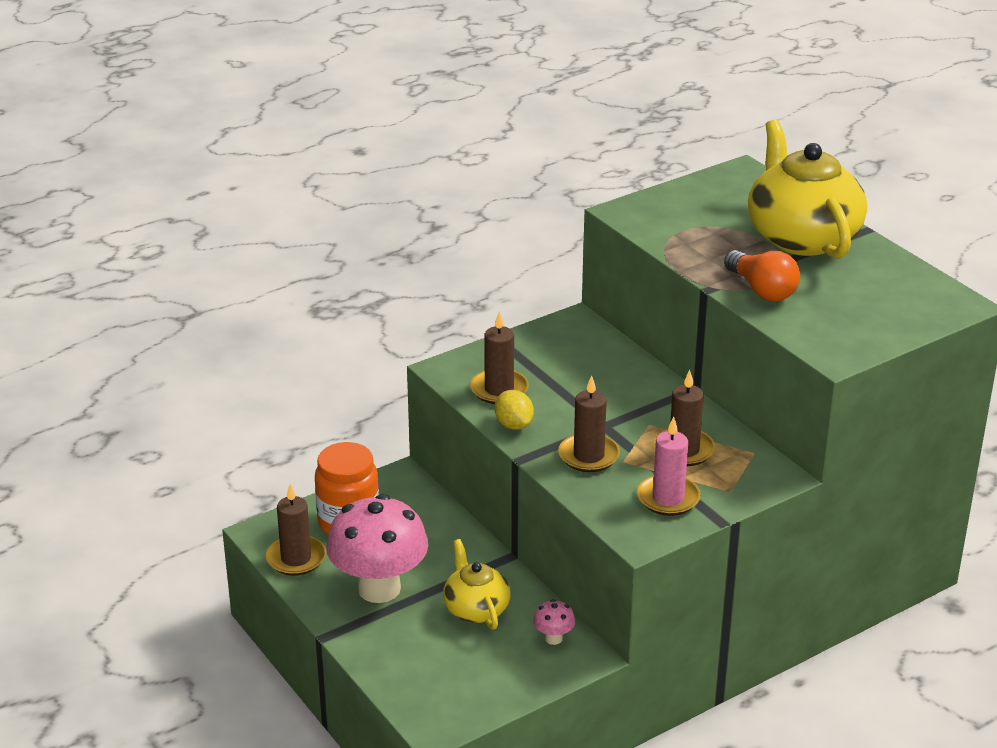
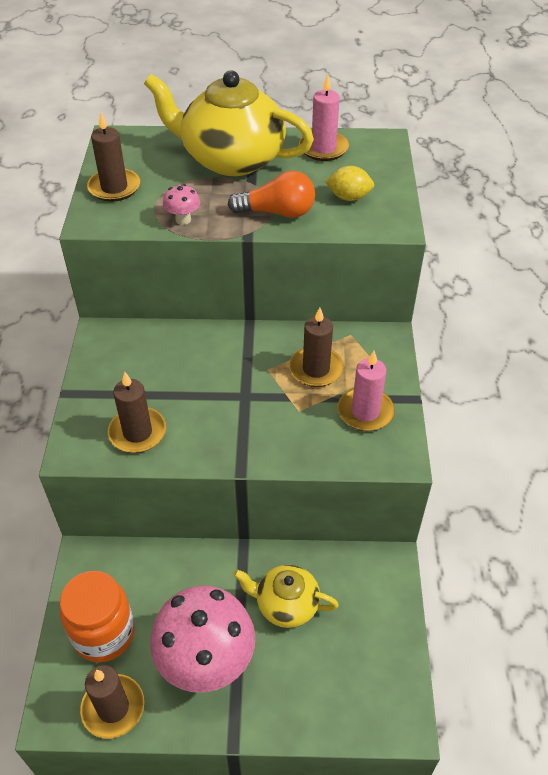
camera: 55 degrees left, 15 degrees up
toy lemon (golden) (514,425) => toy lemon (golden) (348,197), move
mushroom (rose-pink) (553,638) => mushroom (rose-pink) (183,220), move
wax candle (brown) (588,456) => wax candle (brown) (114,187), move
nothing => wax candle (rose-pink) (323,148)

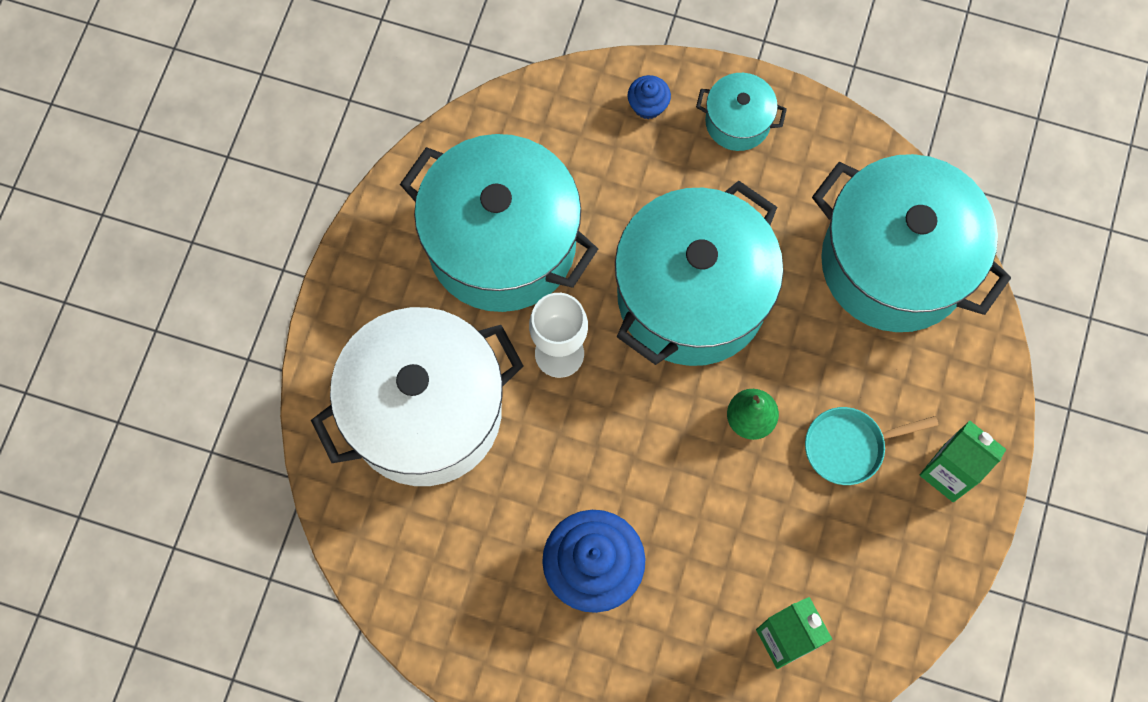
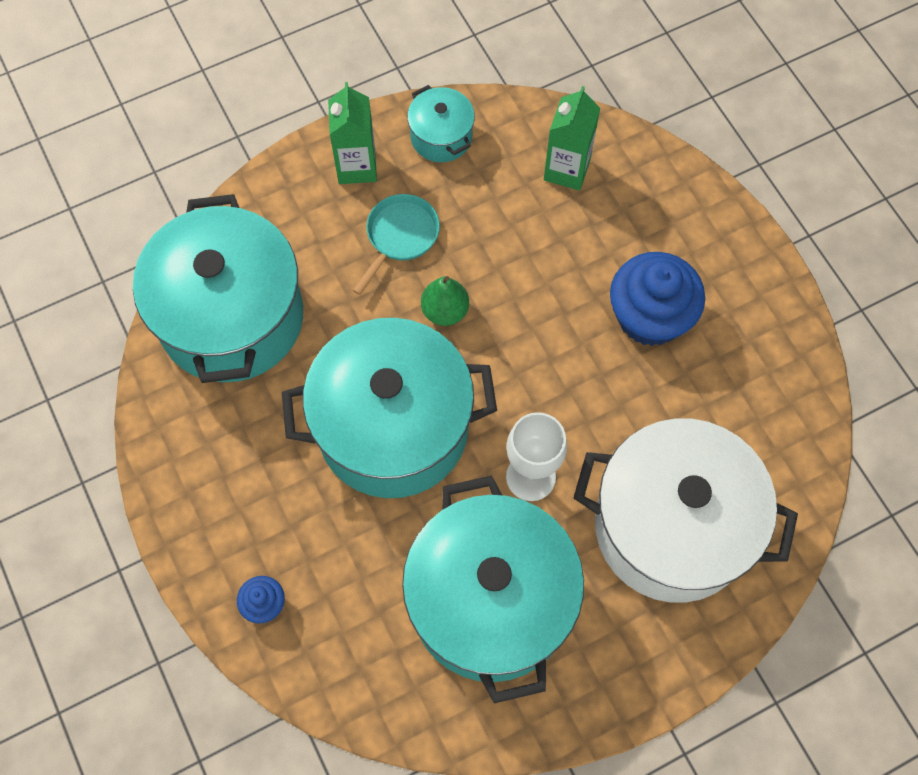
camera: 135 degrees left, 5 degrees down
stockpot (aqua) (737,122) => stockpot (aqua) (441,137), move
pan (aqua) (849,446) => pan (aqua) (400,236), 90 degrees counterclockwise

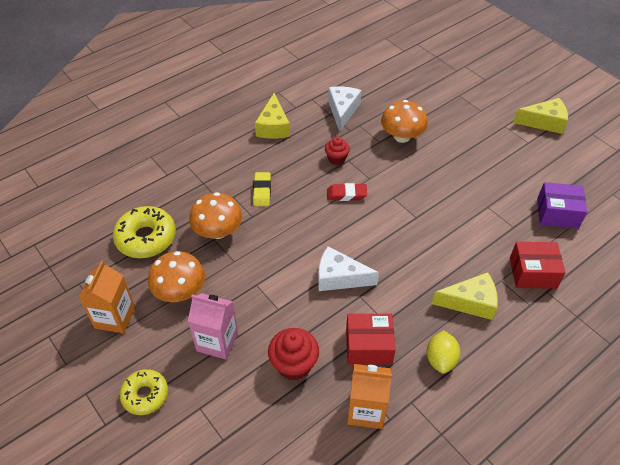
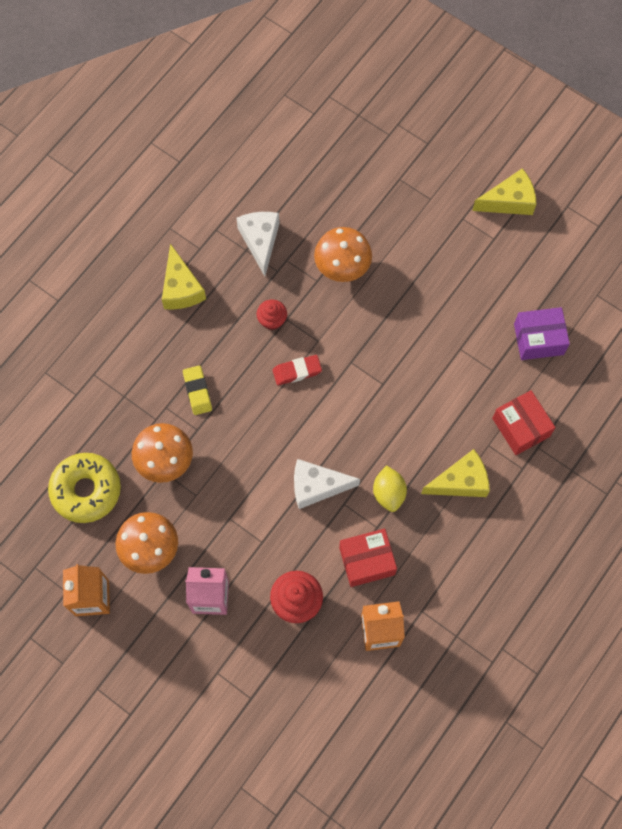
camera: 15 degrees left, 20 degrees up
glazed donut (golden) (145,395) => nothing
toy lemon (golden) (440,359) => toy lemon (golden) (388,493), move
package (crimson) (532,273) => package (crimson) (520,427), 75 degrees clockwise

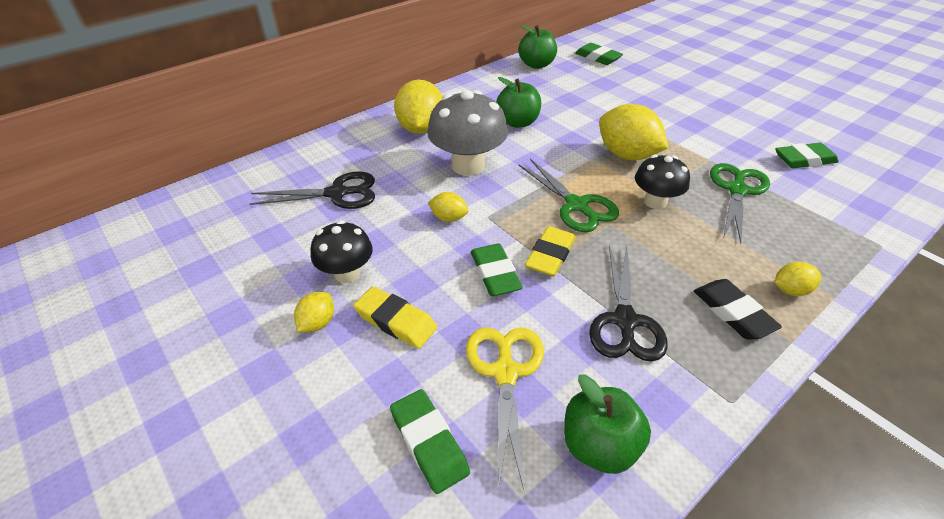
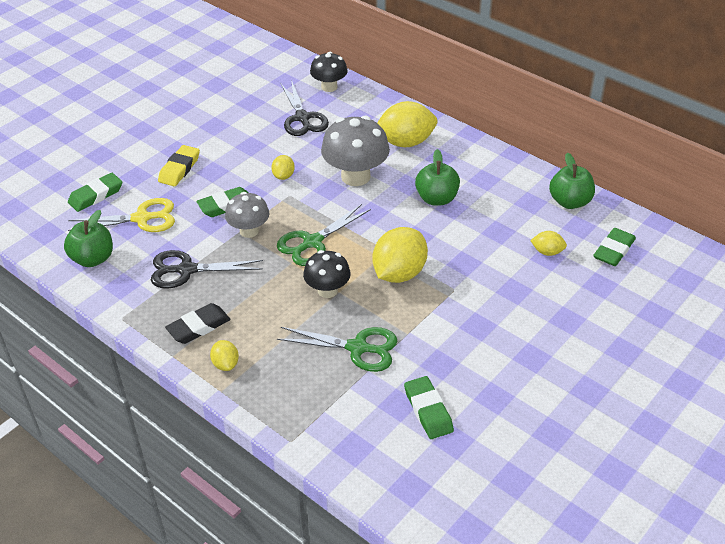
camera: 80 degrees right, 0 degrees up
toy lemon (golden) (318,323) => toy lemon (golden) (547,252), move
mushroom (black) (347,273) => mushroom (black) (329,87), move
gum eraser (golden) (550,255) => mushroom (ash-grey) (249,231)

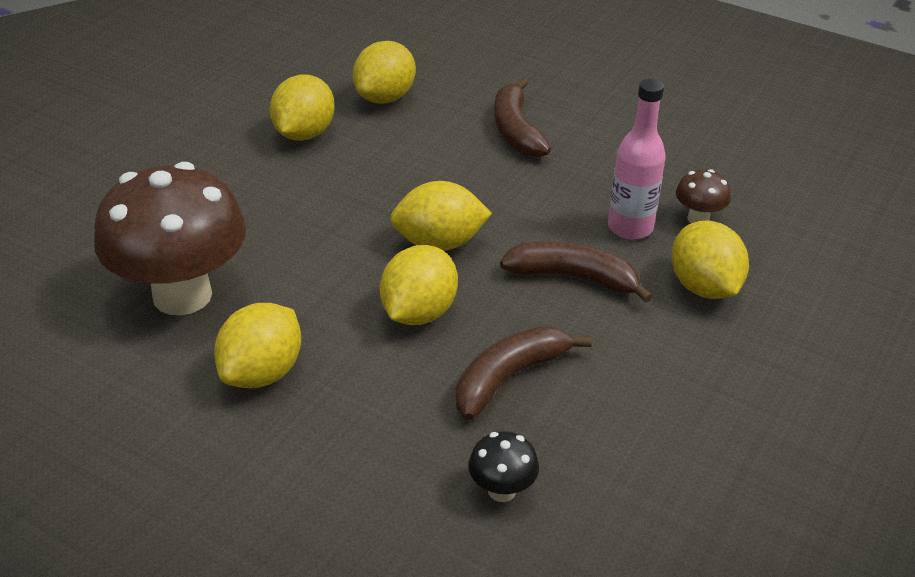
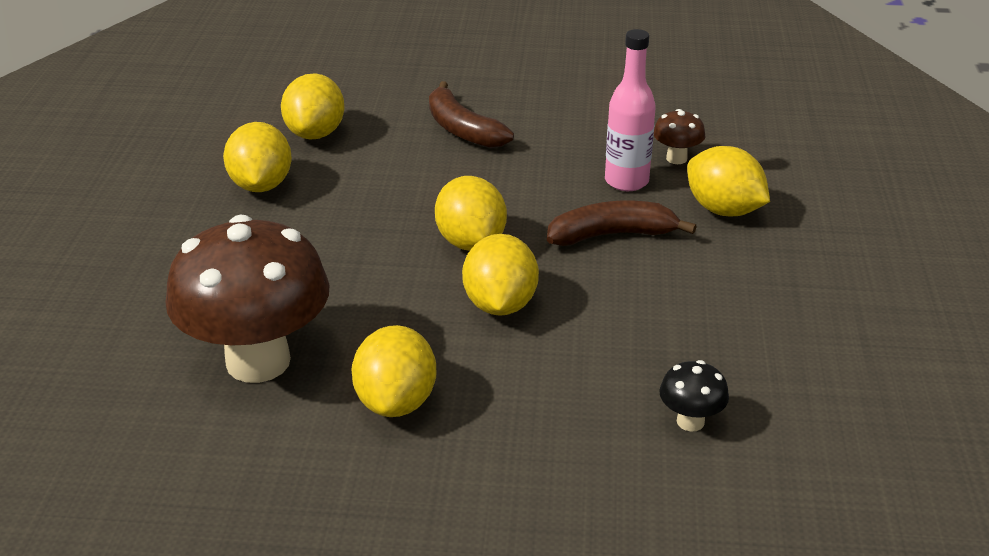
camera: 25 degrees left, 5 degrees down
toy lemon (golden) (439,243) => toy lemon (golden) (471,242), 75 degrees counterclockwise
banana fruit (brown) (509,378) => nothing

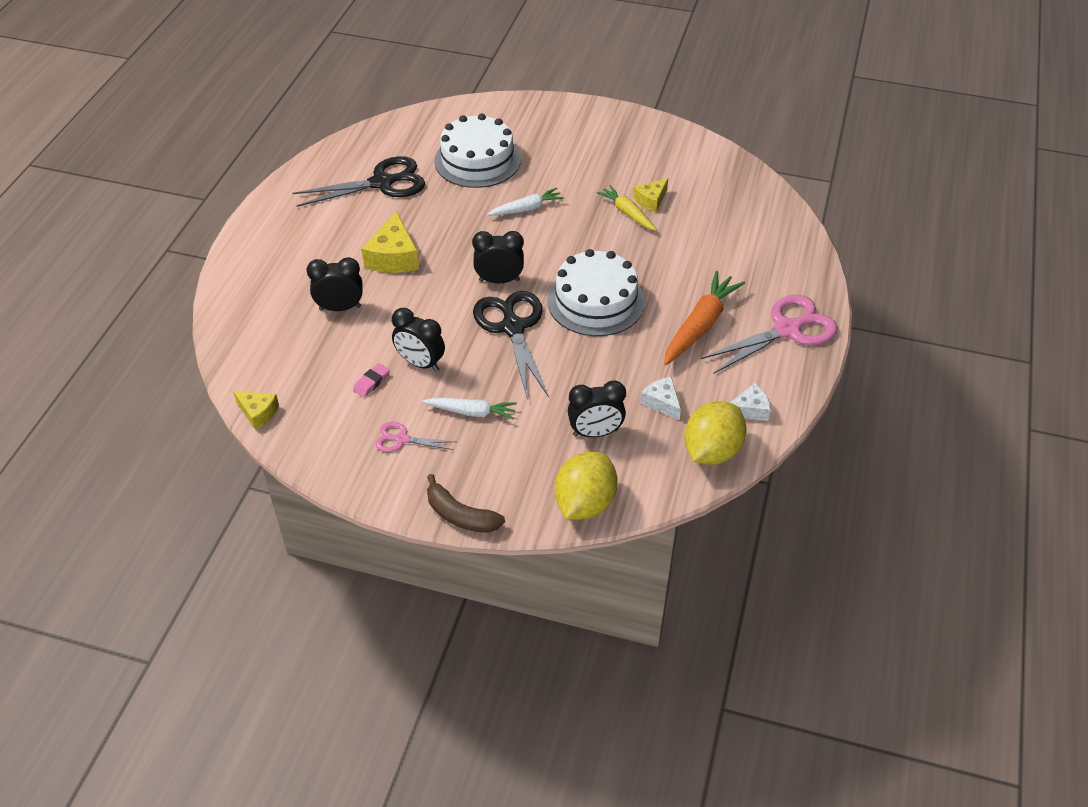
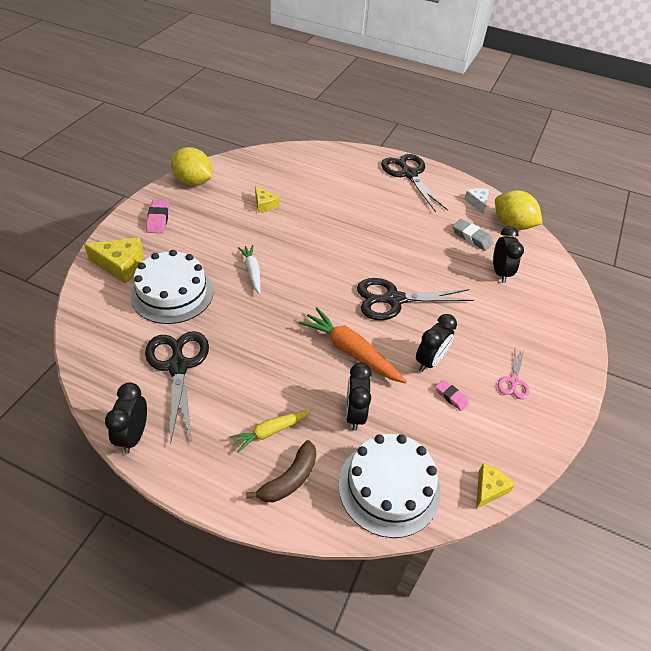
camera: 85 degrees left, 0 degrees up
piece of cheese (golden) (393,257) => piece of cheese (golden) (121,265), move
root vegetable (pure white) (471,412) => nothing
banana fruit (brown) (460,515) => banana fruit (brown) (289,479), move
clock (black) (499,280) => clock (black) (134,435), move
layer cake (pure white) (596,301) => layer cake (pure white) (389,487), move
toy lemon (golden) (584,503) => toy lemon (golden) (193,182), move
root vegetable (golden) (627,213) => root vegetable (golden) (270,431), move
piece of cheese (pure white) (662,402) => gum eraser (ash-grey) (471,237)
root vegetable (bright orange) (700,325) => root vegetable (bright orange) (351,351), move
scissors (rose-pink) (787,329) => scissors (black) (409,174)
nothing => gum eraser (rose-pink) (158,219)

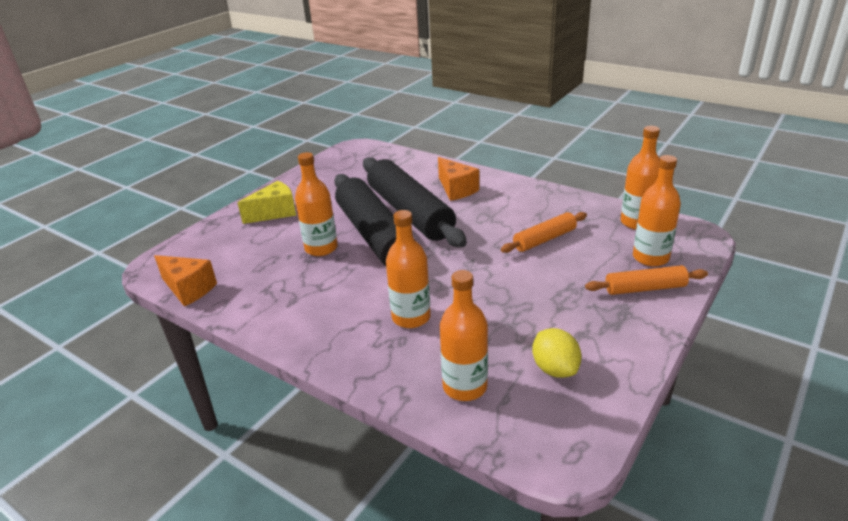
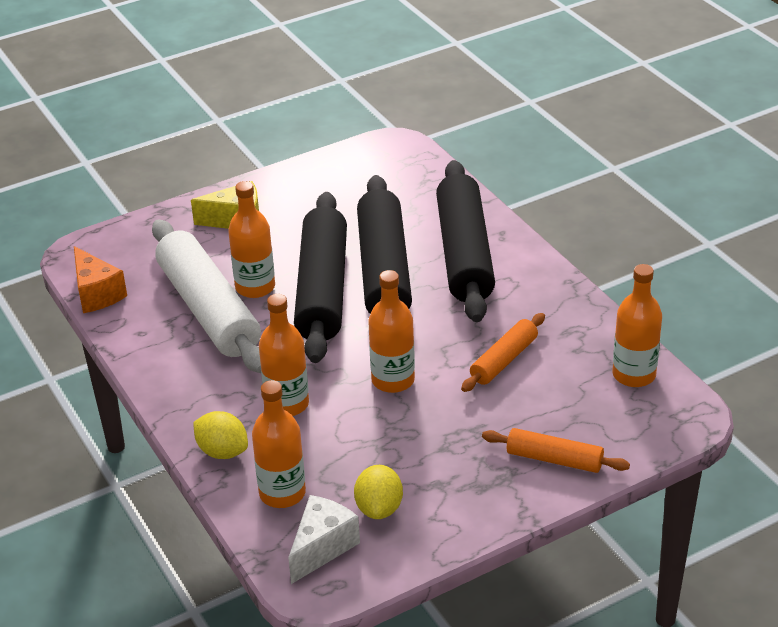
camera: 25 degrees right, 5 degrees up
piece of cheese (bright orange) (456,189) => pastry roller (black) (464,254)
pastry roller (bright orange) (544,239) => pastry roller (bright orange) (504,360), 45 degrees counterclockwise
bottle (bright orange) (650,257) => bottle (bright orange) (393,380), move
nothing => pastry roller (pure white) (208,310)
nothing => toy lemon (golden) (222,451)
nothing => piece of cheese (pure white) (322,547)

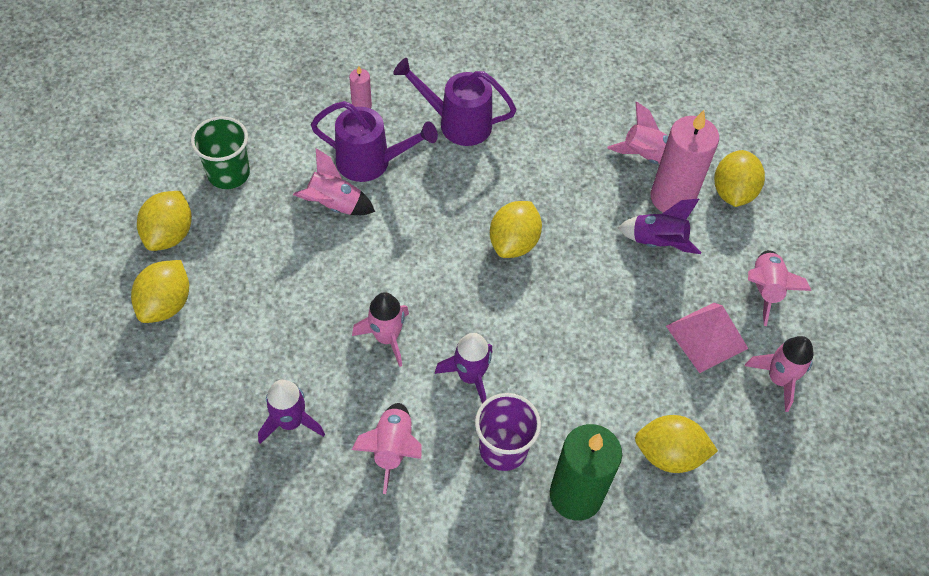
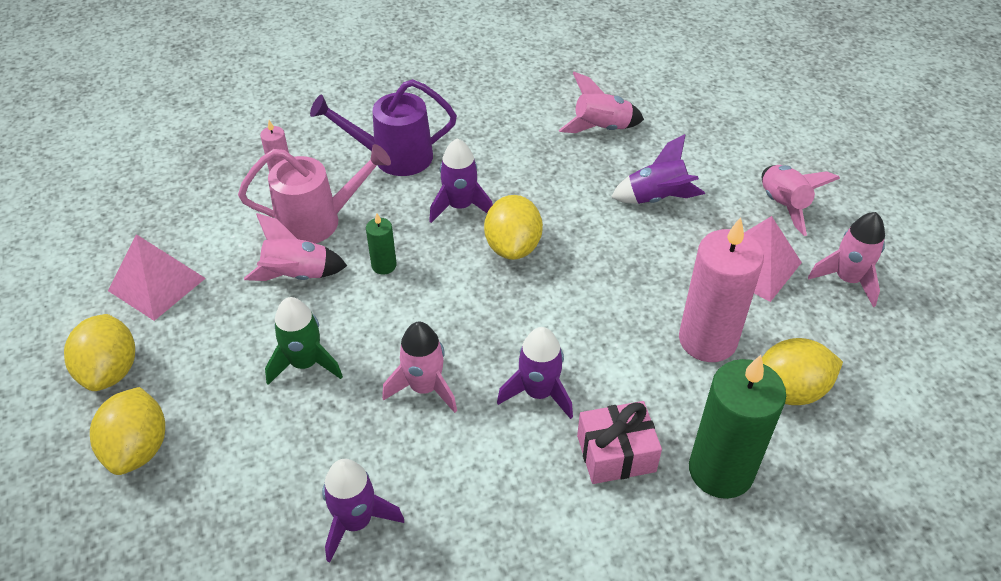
camera: 20 degrees left, 10 degrees down
tumbler (emerald) (229,174) => pyramid (rose-pink) (156,284)
sprinkling can (violet) (372,162) => sprinkling can (rose-pink) (319,221)
toy rocket (rose-pink) (392,448) => nothing
tumbler (violet) (503,448) => gift (rose-pink) (616,453)
wax candle (rose-pink) (672,198) => wax candle (rose-pink) (707,340), move
toy lemon (golden) (732,192) => nothing
nothing => toy rocket (emerald) (305,363)
nothing => wax candle (emerald) (384,265)
nothing => toy rocket (violet) (460,206)

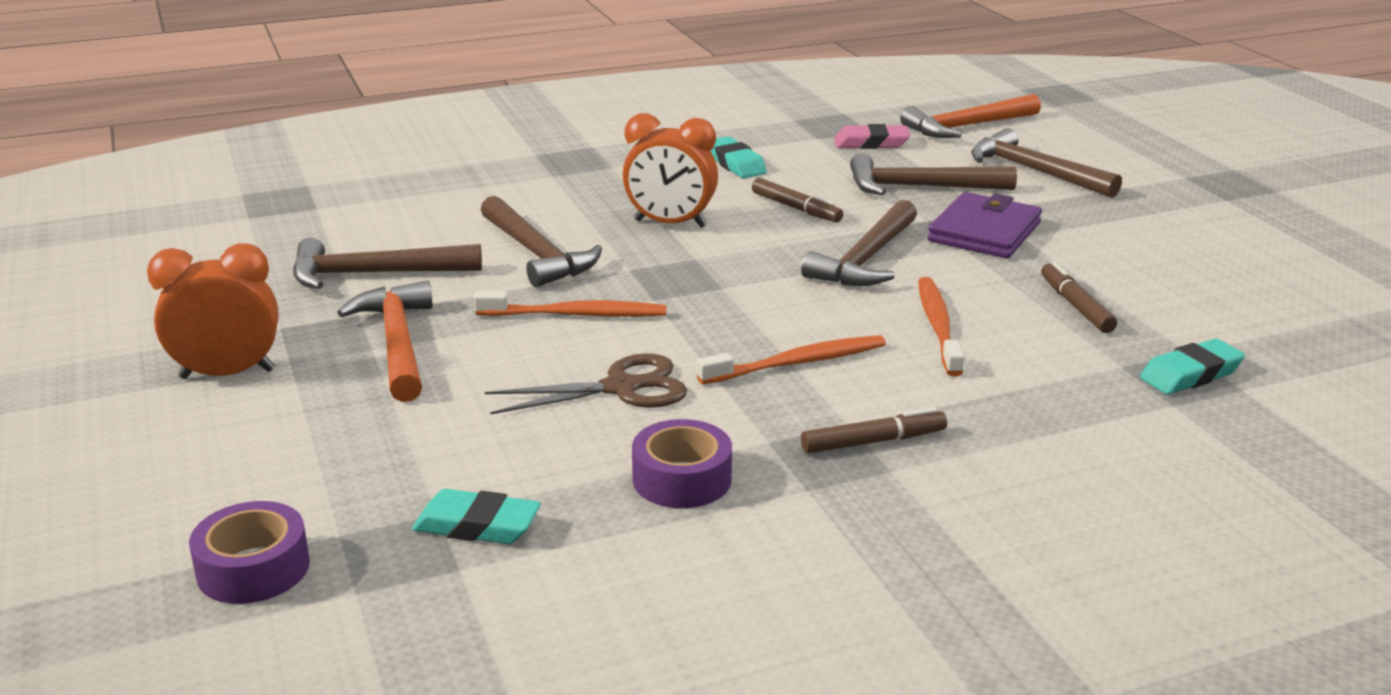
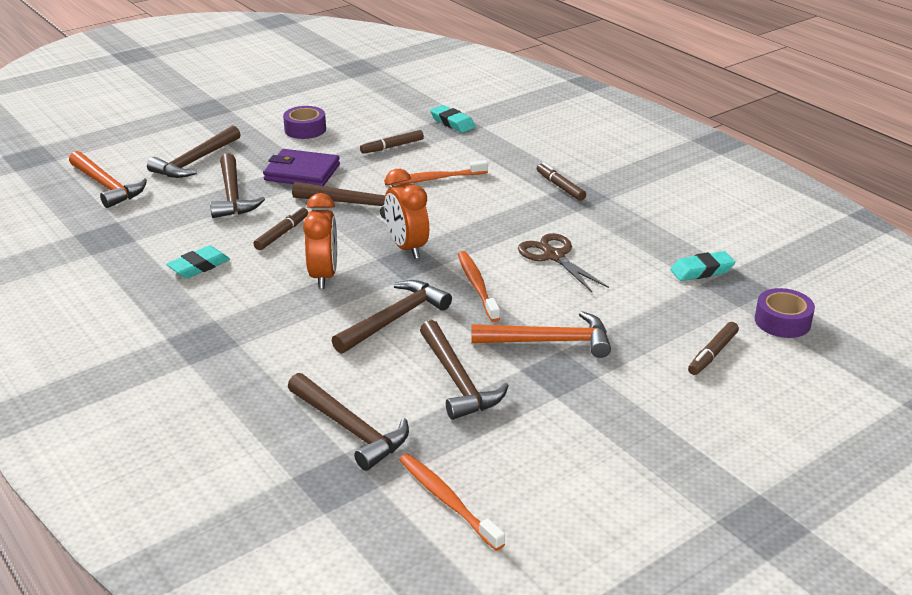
camera: 105 degrees left, 5 degrees up
clock (bright orange) (227,374) => clock (bright orange) (407,248), move
claw hammer (bright orange) (397,343) => claw hammer (bright orange) (549,341), 150 degrees counterclockwise
gum eraser (aqua) (477,526) => gum eraser (aqua) (701,271), 75 degrees clockwise
sticky tape (violet) (682,479) => sticky tape (violet) (305,129), move
dental brush (bright orange) (797,363) => dental brush (bright orange) (447,500), move
gum eraser (rose-pink) (871,143) => nothing
nothing => claw hammer (brown) (350,429)
nothing => felt pen (brown) (712,354)

